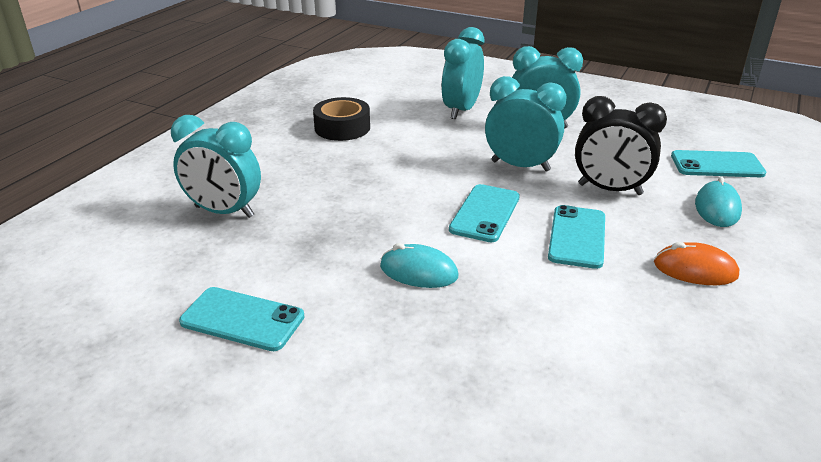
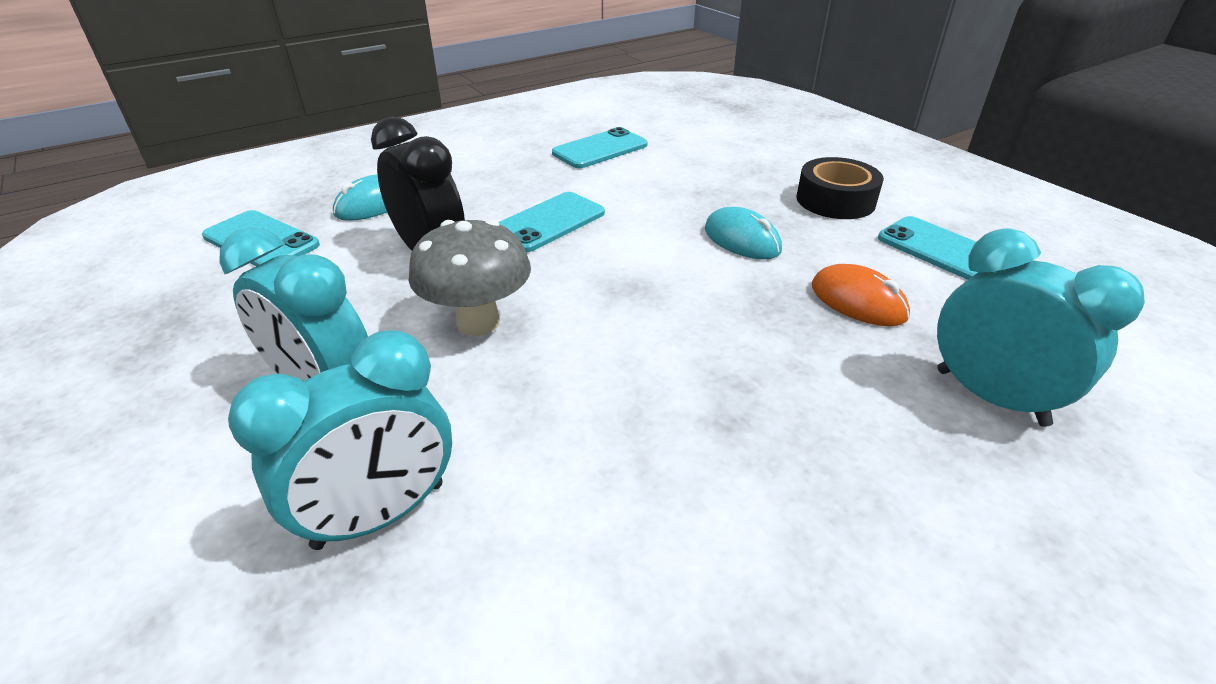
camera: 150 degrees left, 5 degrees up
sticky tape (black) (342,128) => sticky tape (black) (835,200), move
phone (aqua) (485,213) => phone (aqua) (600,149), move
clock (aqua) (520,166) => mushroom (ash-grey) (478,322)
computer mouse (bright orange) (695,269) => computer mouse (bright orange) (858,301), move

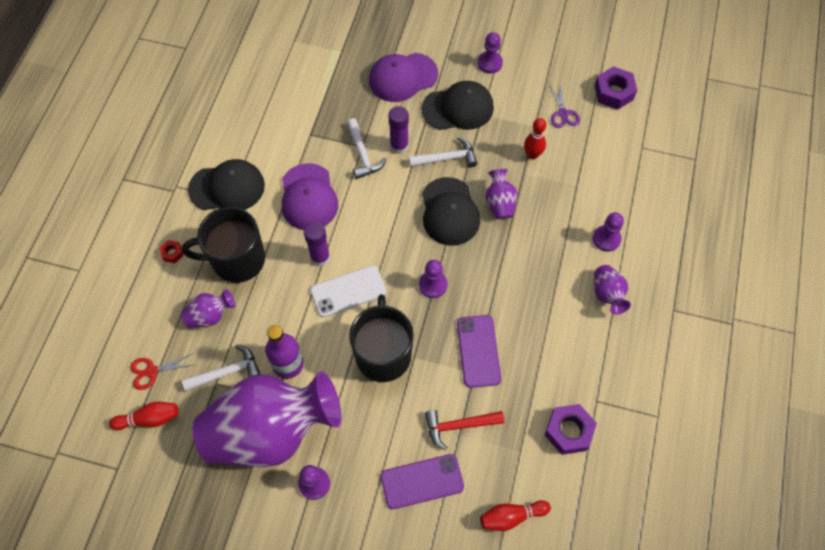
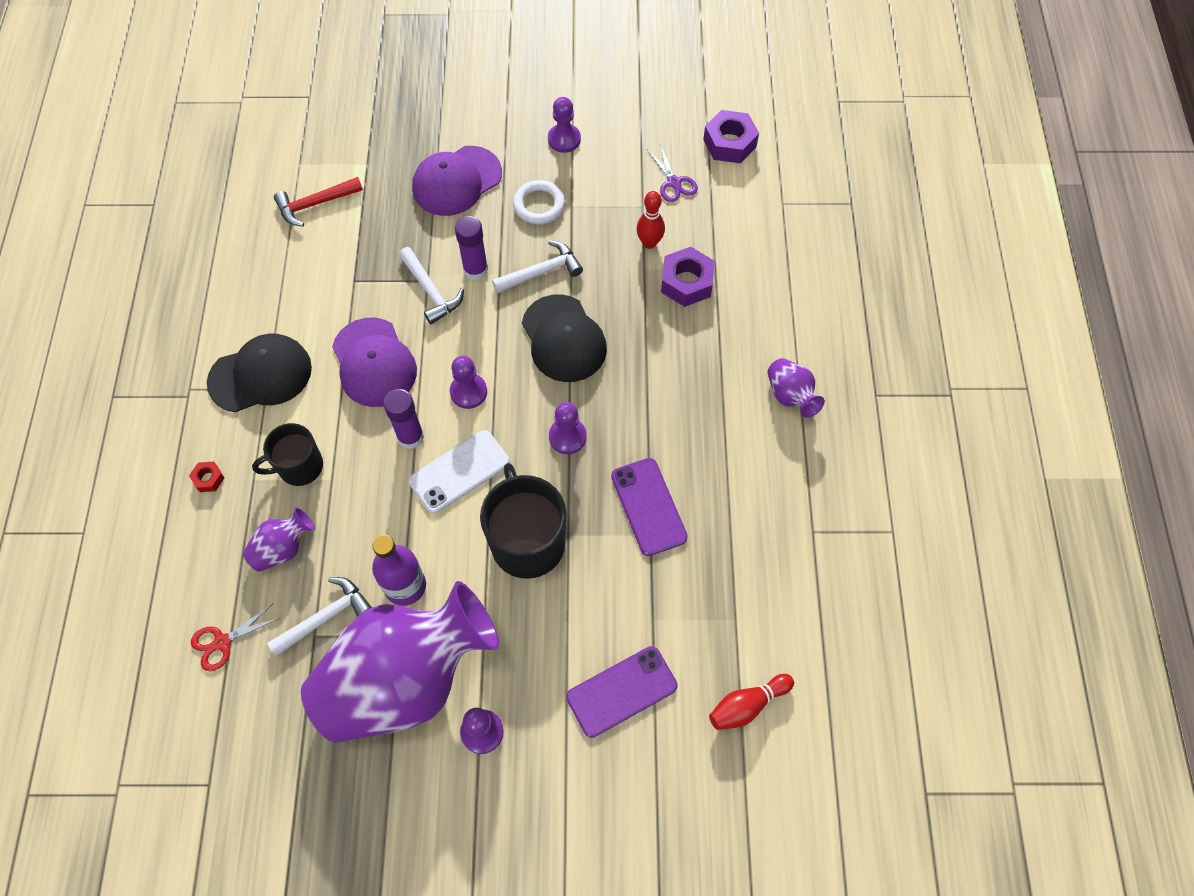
camera: 15 degrees left, 0 degrees up
bowling pin (crimson) (149,419) => nothing
tea mug (black) (237,260) => tea mug (black) (299,467), x0.62
peaked cap (black) (458,108) => hoop (pure white) (539,205)
claw hammer (crimson) (459,426) => claw hammer (crimson) (315,204), move
flower vase (violet) (499,203) => nothing
hex nut (violet) (568,431) => hex nut (violet) (686,282), move
game pawn (violet) (606,239) => game pawn (violet) (468,392), move

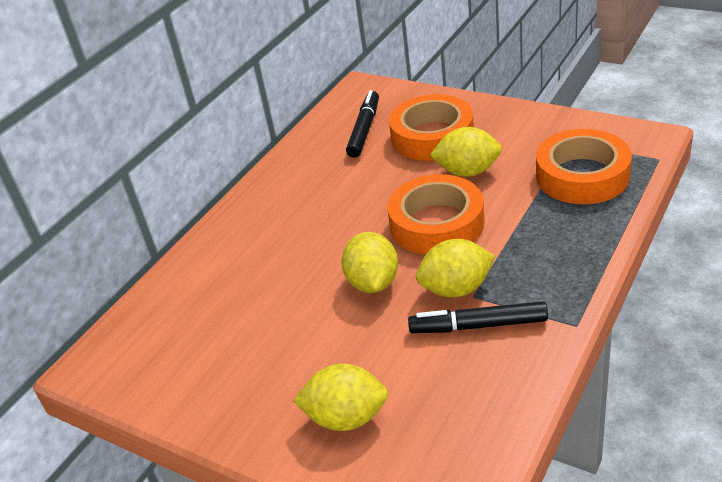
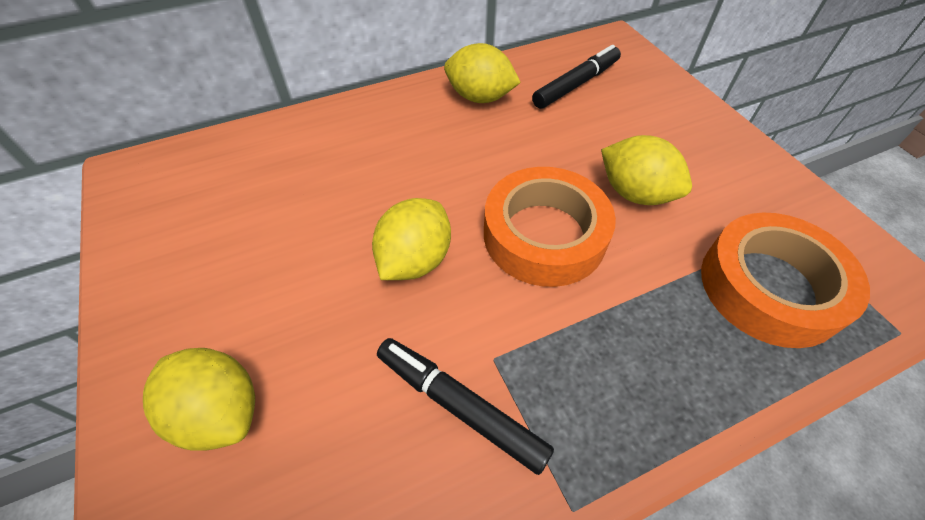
camera: 30 degrees right, 15 degrees up
sticky tape (bright orange) (432,136) => nothing
toy lemon (golden) (456,289) => toy lemon (golden) (480,97), move

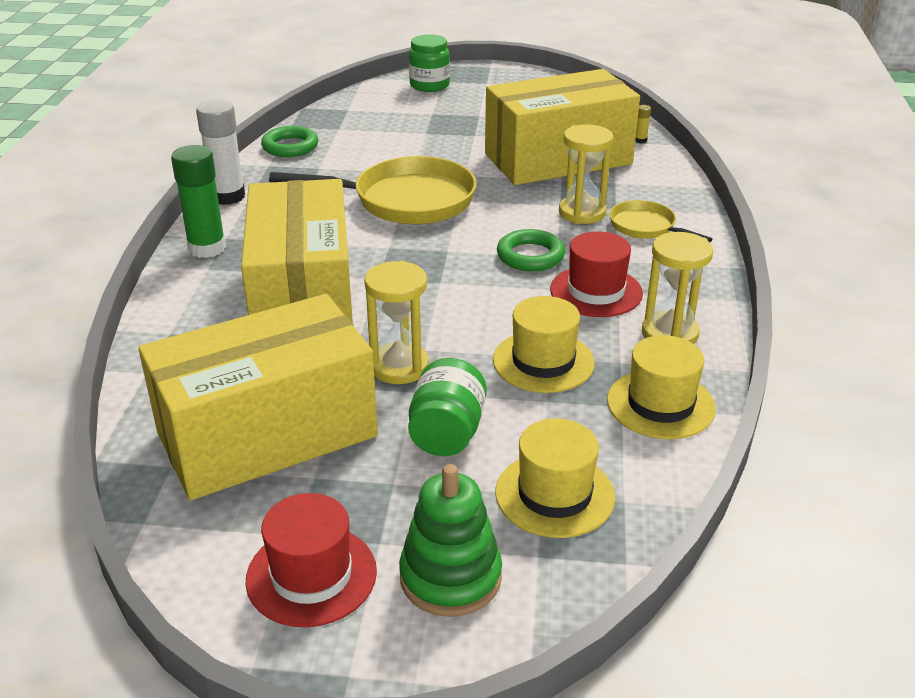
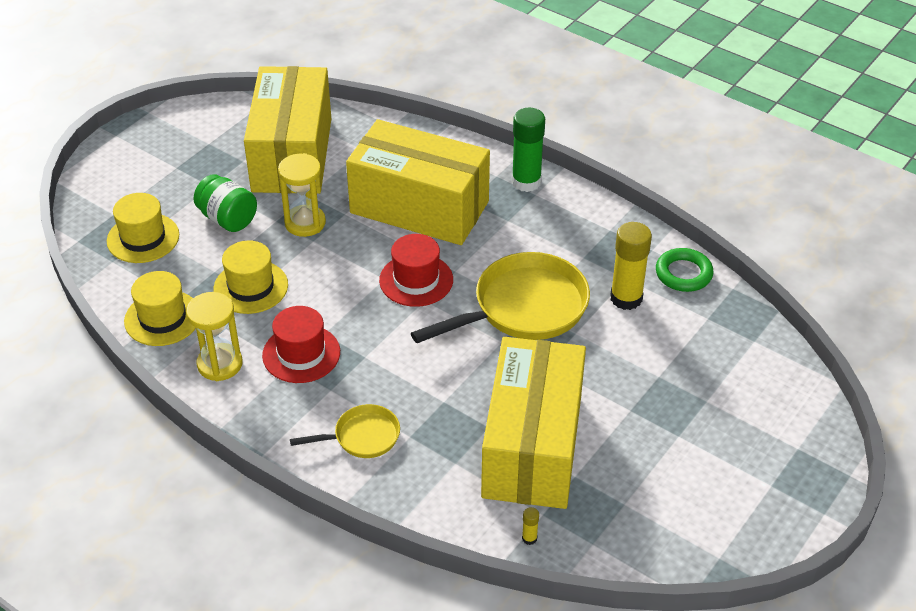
camera: 120 degrees right, 10 degrees up
stick of glue (pure white) (228,196) => nothing
top hat (crimson) (311,575) => top hat (crimson) (416,280), move
pan (golden) (406,201) => pan (golden) (523,308), 150 degrees counterclockwise
ring stacker (emerald) (450,577) => nothing
jam jar (emerald) (429,85) => nothing
hoop (emerald) (530,256) => nothing
hourglass (golden) (582,213) => nothing
nothing => stick of glue (golden) (626,298)

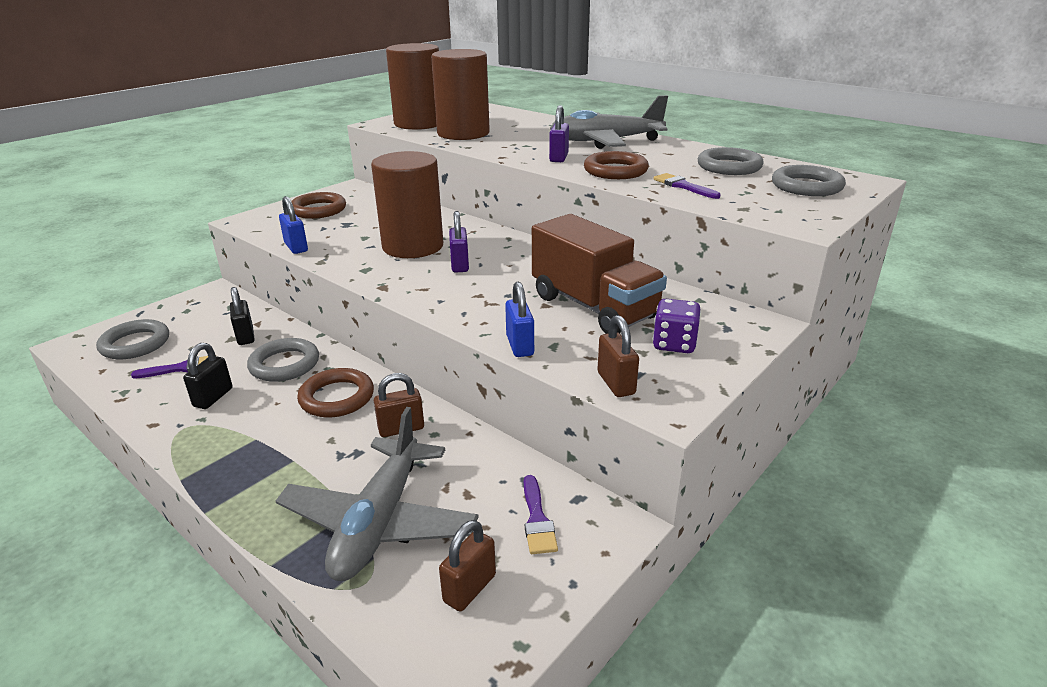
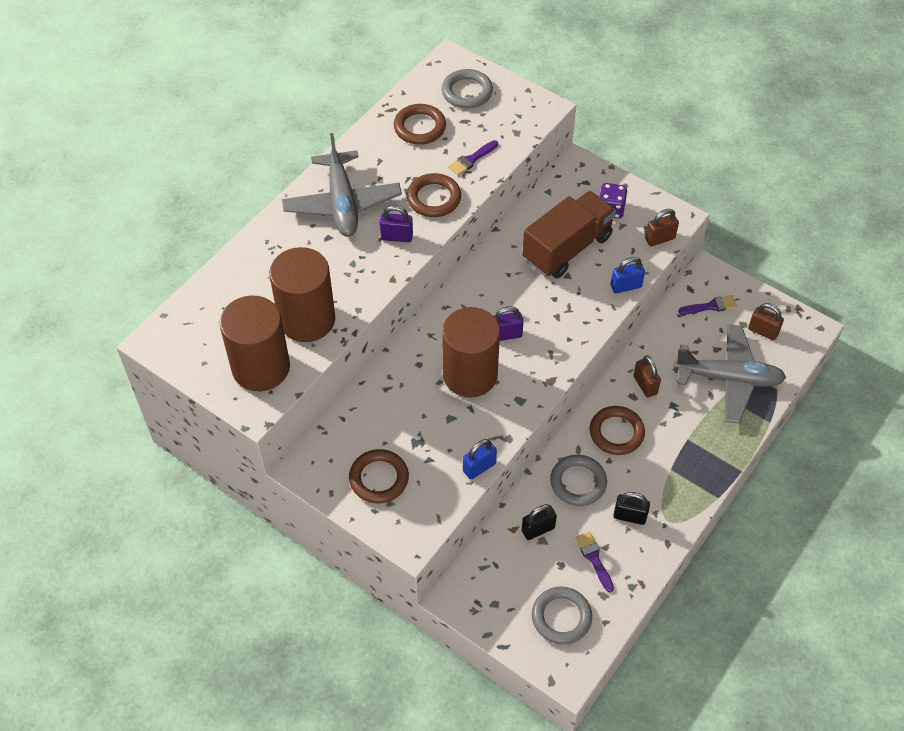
camera: 95 degrees left, 25 degrees up
hoop (ash-grey) (729,167) => hoop (brown) (419,127)

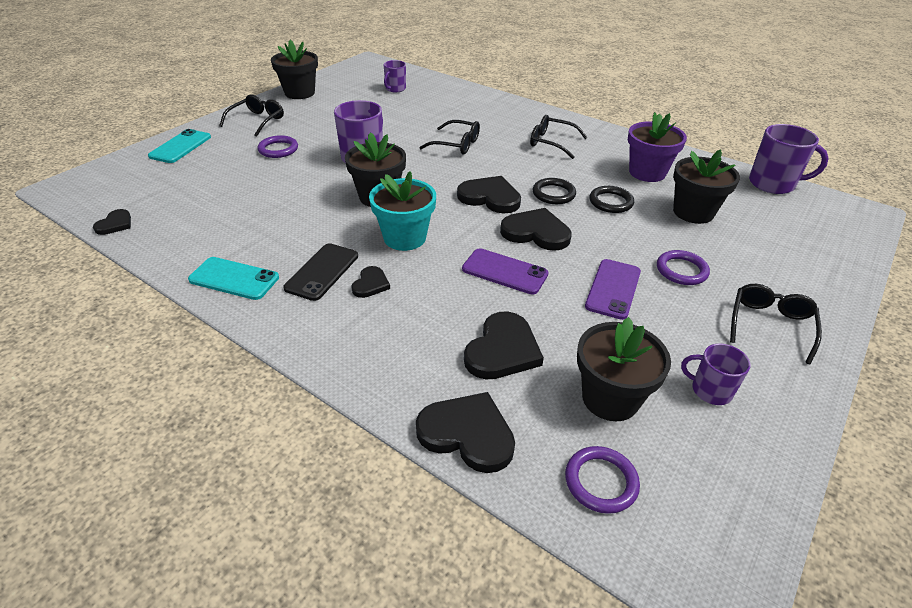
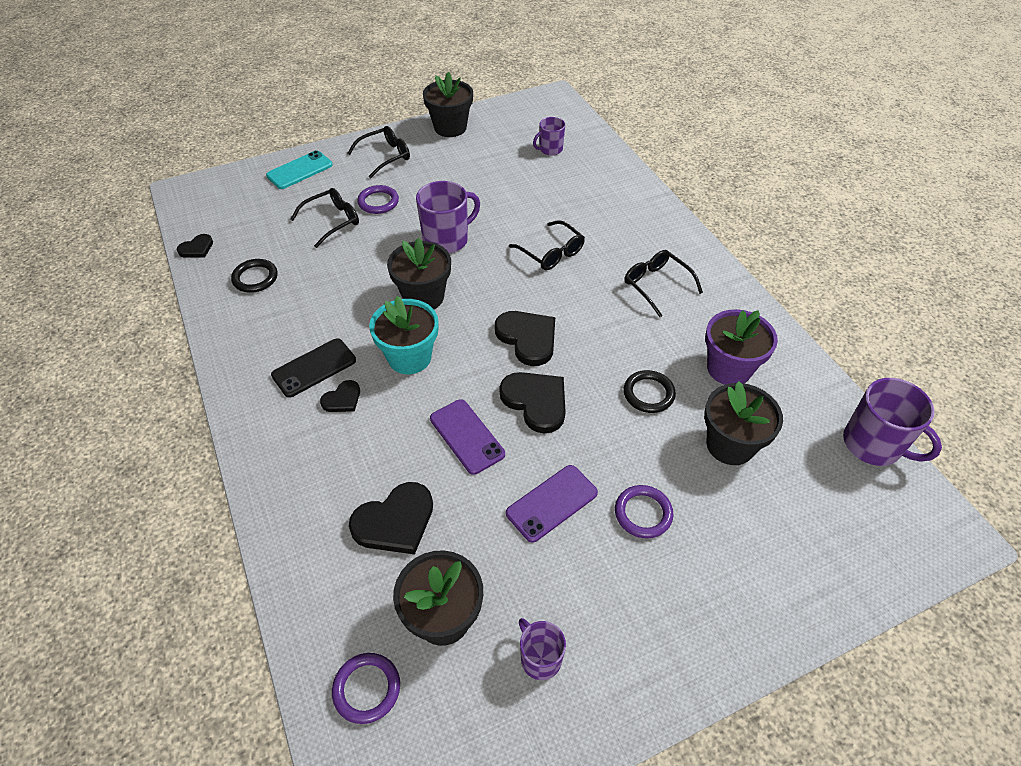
camera: 30 degrees right, 10 degrees up
phone (aqua) (234,279) => nothing
heart (black) (467,434) => nothing
hoop (black) (553,194) => hoop (black) (255,278), move
spectacles (black) (770,325) => spectacles (black) (332,221), move

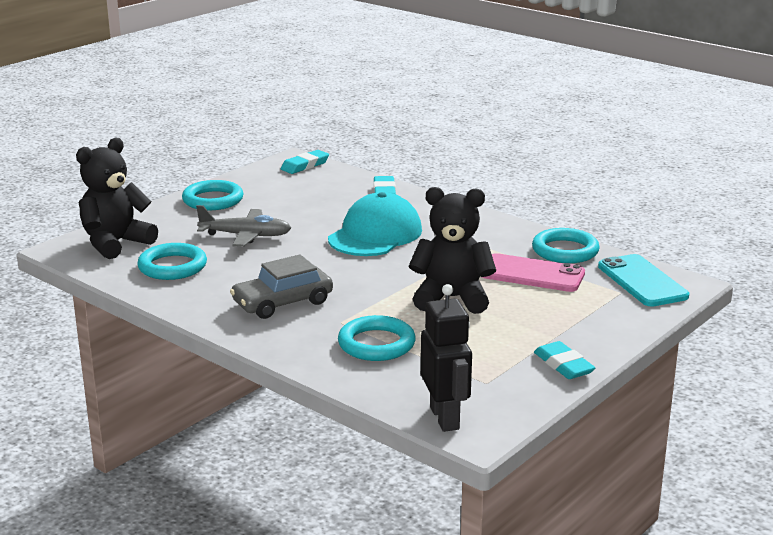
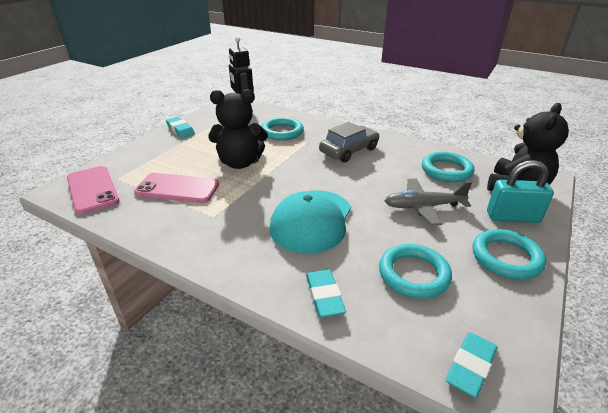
camera: 170 degrees right, 10 degrees up
hoop (aqua) (565,251) => hoop (aqua) (413,274), move
phone (aqua) (642,281) => phone (rose-pink) (92,190)
nothing => lock (aqua) (512,217)

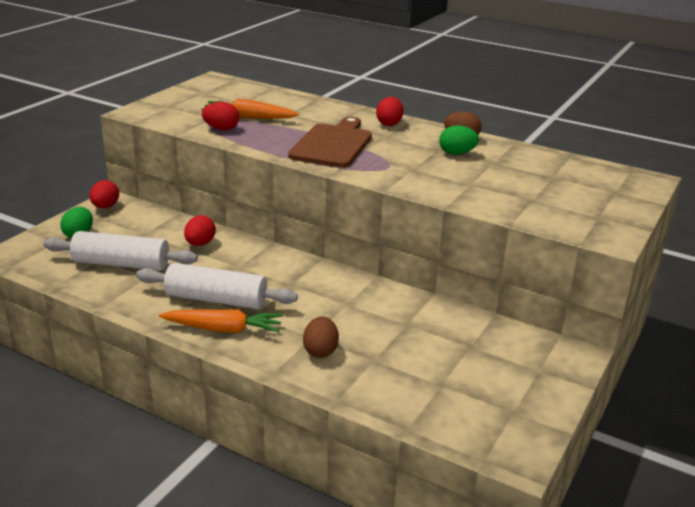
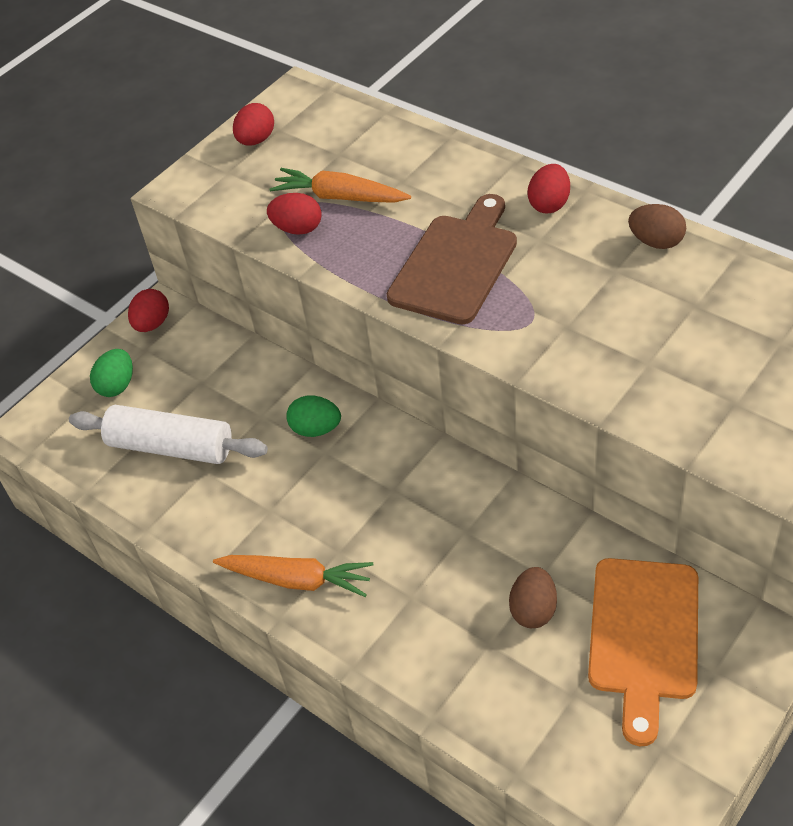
camera: 15 degrees right, 20 degrees up
pastry roller (pure white) (216,299) => nothing
egg shape (crimson) (200,244) => egg shape (crimson) (256,140), move
egg shape (brown) (320,351) => egg shape (brown) (533,610), move
egg shape (emerald) (457,153) => egg shape (emerald) (316,429), move
nothing => cutting board (bright orange) (643,636)

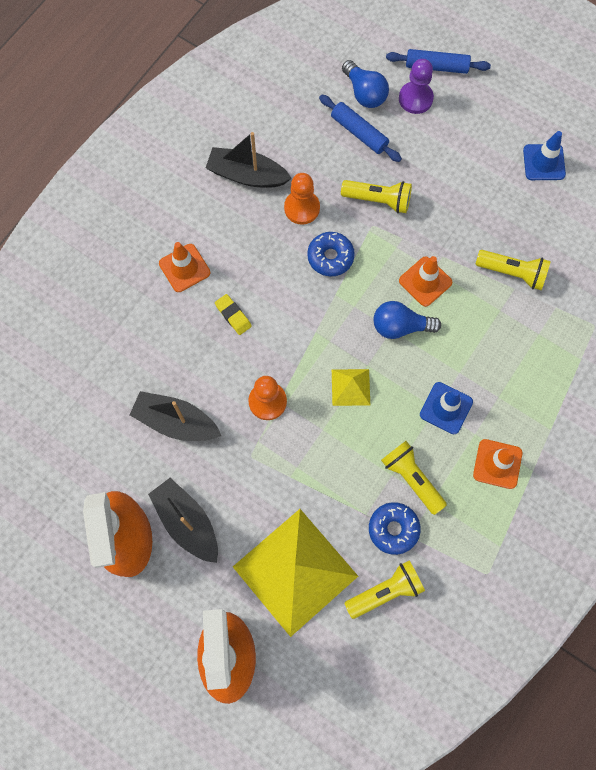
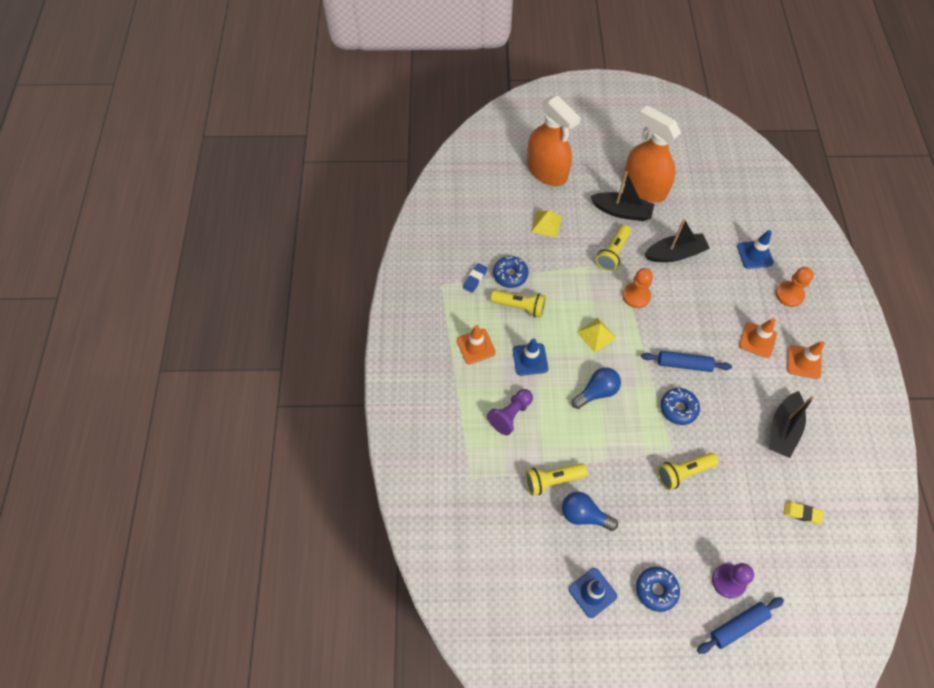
camera: 145 degrees right, 10 degrees down
sailboat (black) (247,175) => sailboat (black) (783,429), 135 degrees clockwise
gum eraser (golden) (233,315) => gum eraser (golden) (802,513), move
pyramid (golden) (295,571) => pyramid (golden) (546,224), x0.45
game pawn (bright orange) (302,208) => game pawn (bright orange) (789,294), move
pastry roller (cobalt) (359,133) => pastry roller (cobalt) (684,364), move
bulb (cobalt) (364,93) => bulb (cobalt) (584,515), move
torch (golden) (385,591) => torch (golden) (613,253), move
safety cone (bright orange) (425,281) => safety cone (bright orange) (803,362), move
nothing => gum eraser (cobalt) (475,279)
nothing => game pawn (violet) (510,415)
nothing => glazed donut (cobalt) (656,590)
nothing => safety cone (cobalt) (754,254)

